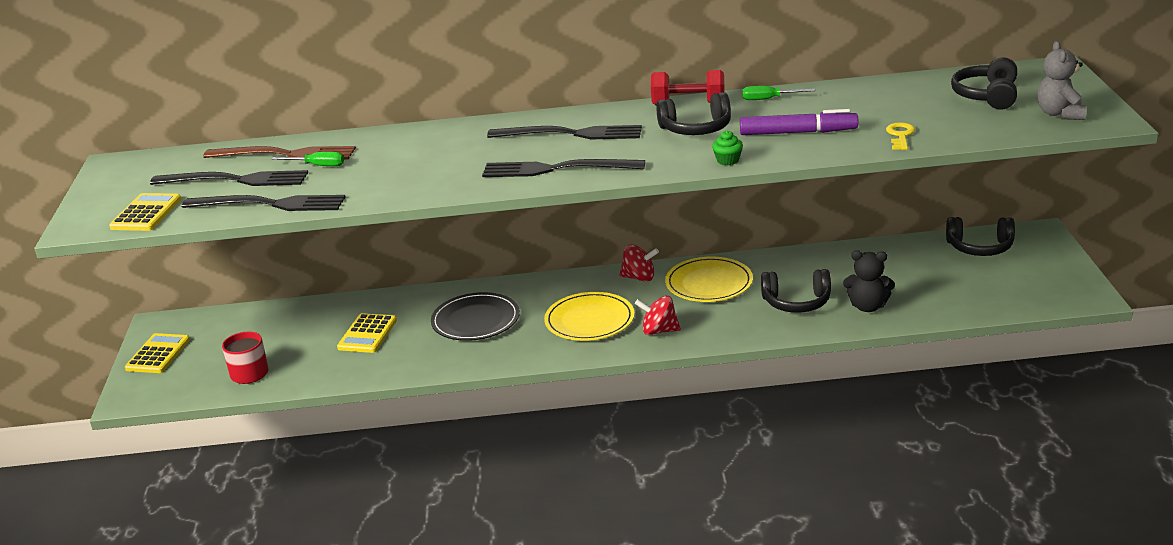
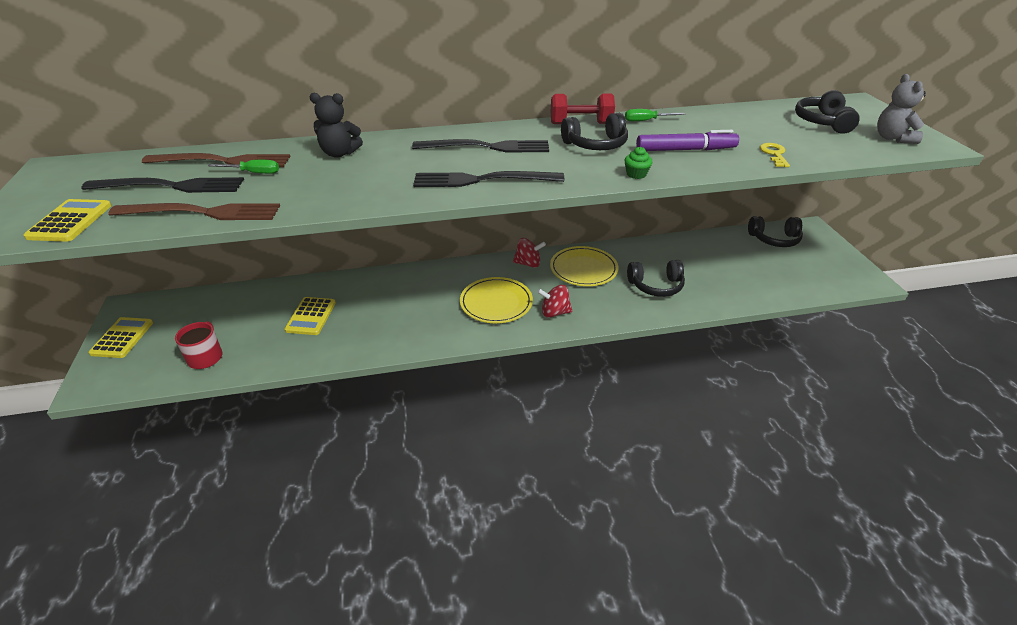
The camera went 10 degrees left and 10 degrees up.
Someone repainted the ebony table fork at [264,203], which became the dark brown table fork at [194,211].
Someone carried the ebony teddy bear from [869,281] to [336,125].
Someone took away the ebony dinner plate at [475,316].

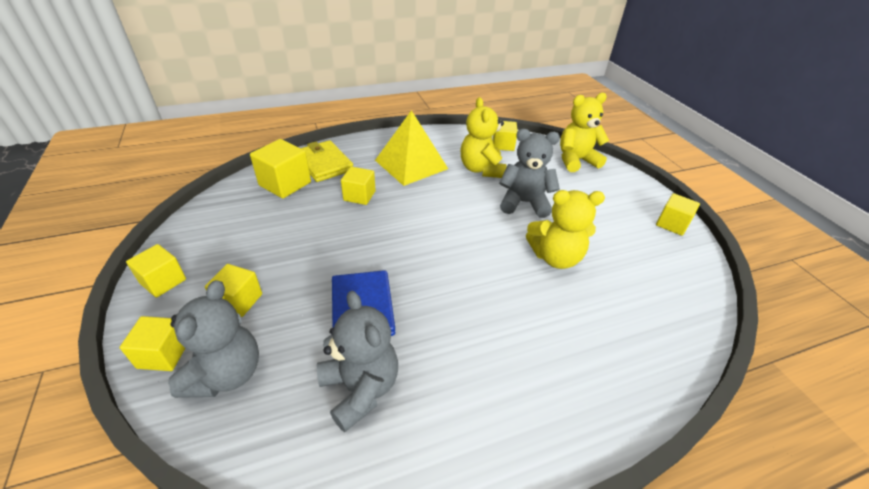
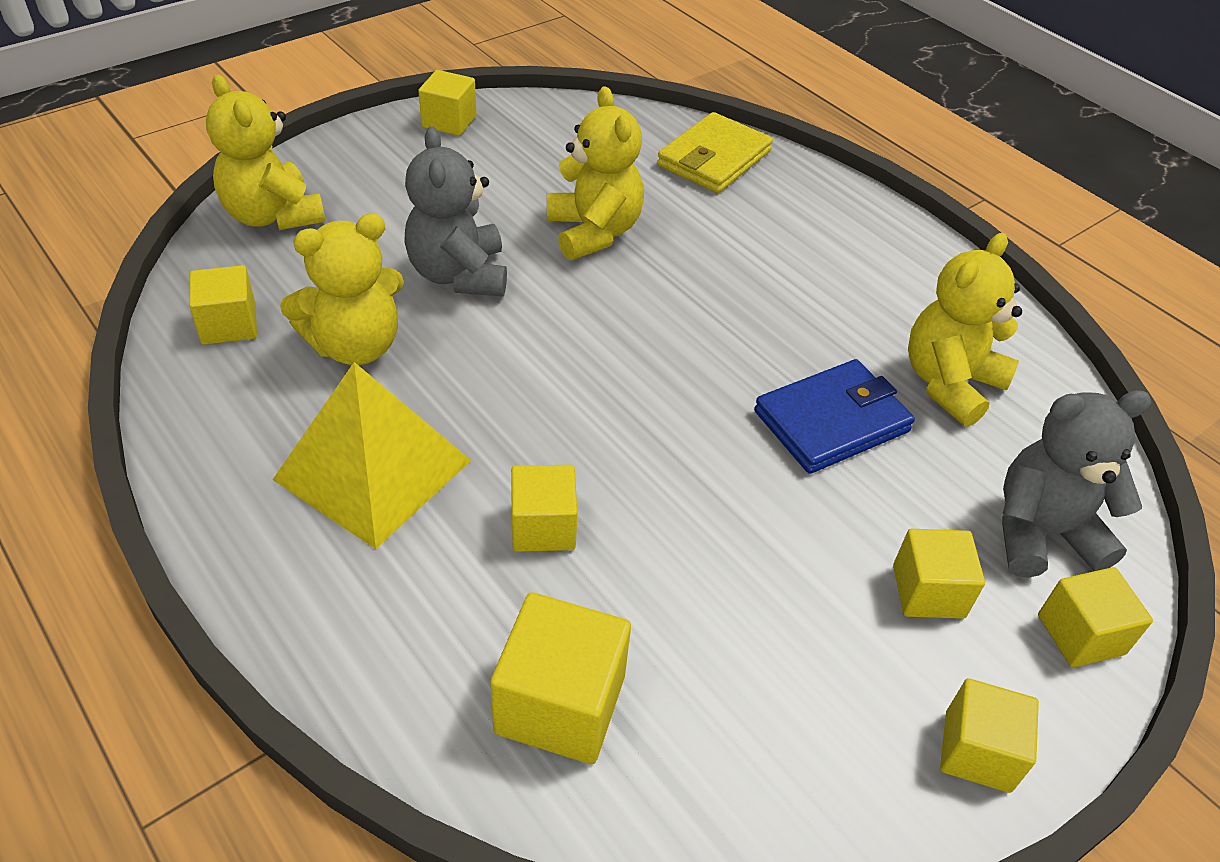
The camera went 110 degrees left and 5 degrees up.
Someone carried the bright yellow card wallet from [327,161] to [715,152].
Someone repainted the gray teddy bear at [357,361], which became the bright yellow teddy bear at [965,330].

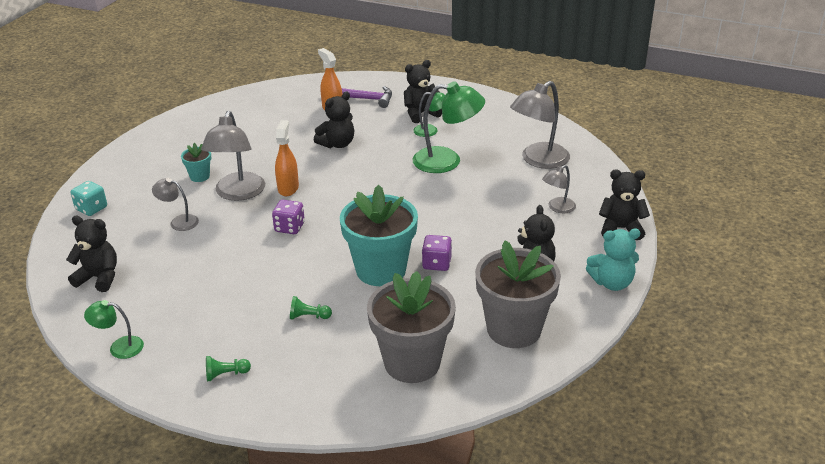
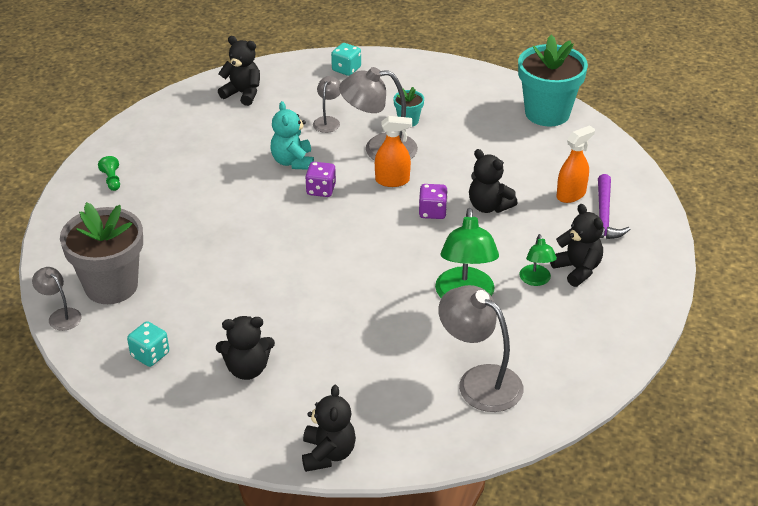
The camera went 85 degrees right and 5 degrees up.
Someone carried the gray reading lamp from [559,189] to [57,299].
Someone swapped the gray flower pot at [518,294] for the teal die at [148,344].
Someone rotated the ebony teddy bear at [91,254] by 75 degrees counterclockwise.
Someone carried the teal teddy bear from [613,260] to [292,135].
Someone carried the royal purple die from [437,253] to [433,201].
Someone carried the teal flower pot from [379,235] to [553,80].
Someone took away the green reading lamp at [114,329].
Someone took away the green pawn at [311,308].

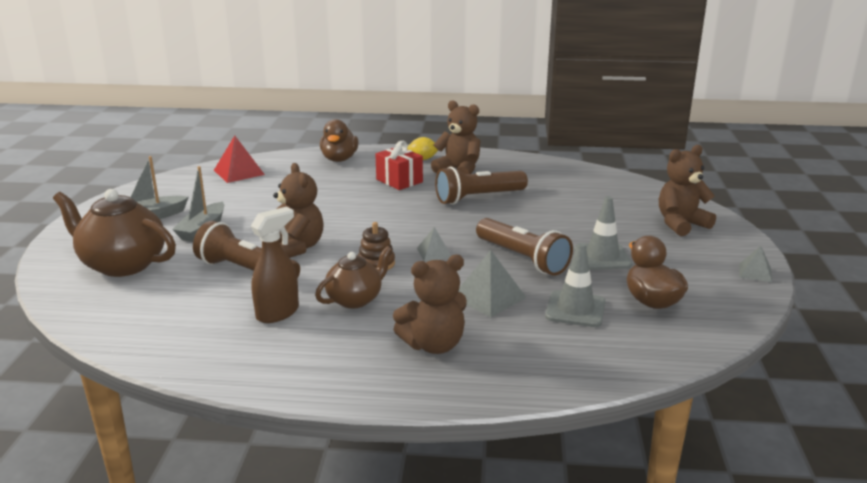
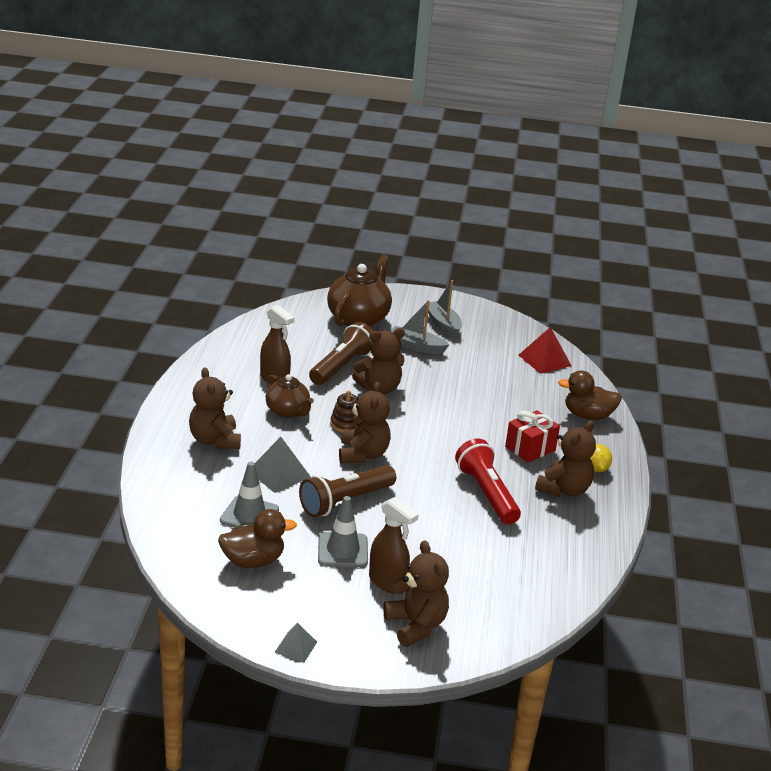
The camera went 90 degrees right and 5 degrees up.
Someone swapped the gray pyramid at [434,244] for the dark brown teddy bear at [365,422].
Someone put down the dark brown spray bottle at [394,545].
Someone repainted the dark brown pocket torch at [481,186], which became the red pocket torch at [488,481].

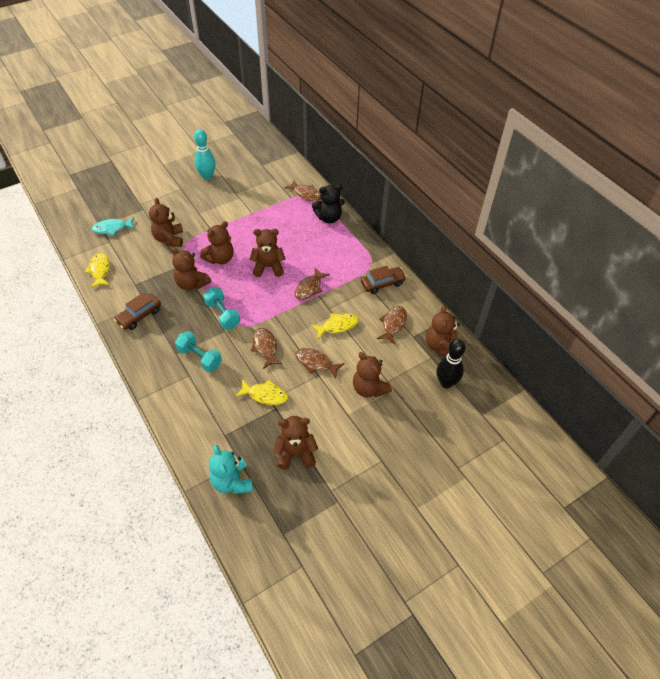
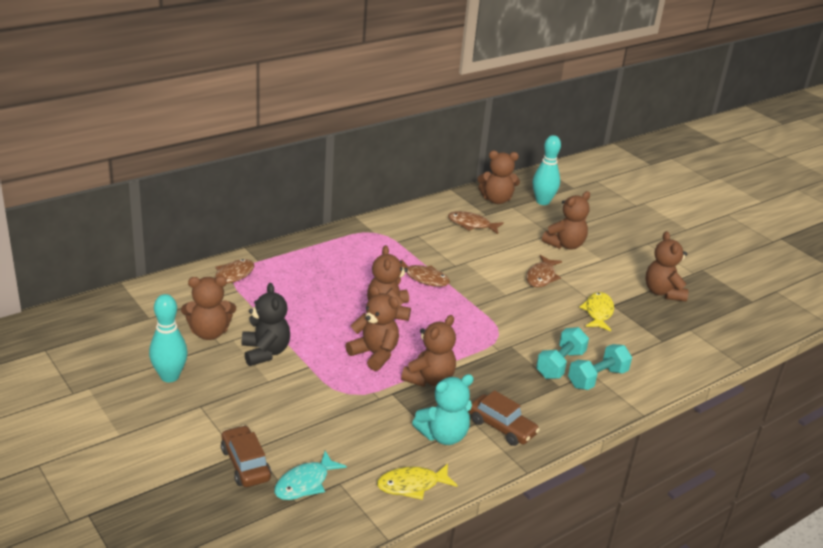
The camera went 95 degrees left and 20 degrees down.
Someone carried the dark brown teddy bear from [166,222] to [208,308].
Someone carried the dark brown car from [384,280] to [246,456].
Someone carried the ebony teddy bear from [328,204] to [266,324].
Someone rotated the teal fish at [113,226] by 60 degrees clockwise.
Someone carried the teal teddy bear from [231,469] to [443,409].
Someone repainted the ebony skittle at [451,363], which became the teal skittle at [547,170].
Someone carried the teal free weight from [221,308] to [600,367].
Someone took away the dark brown fish at [266,348].
Someone took away the bright yellow fish at [335,326].

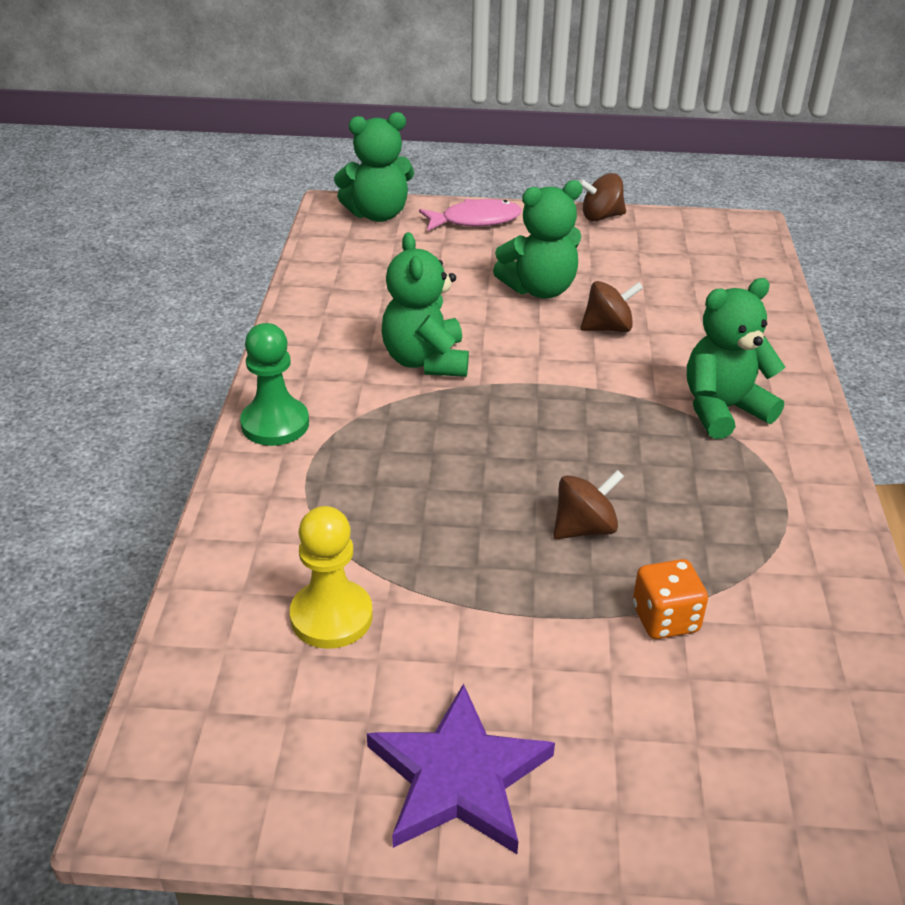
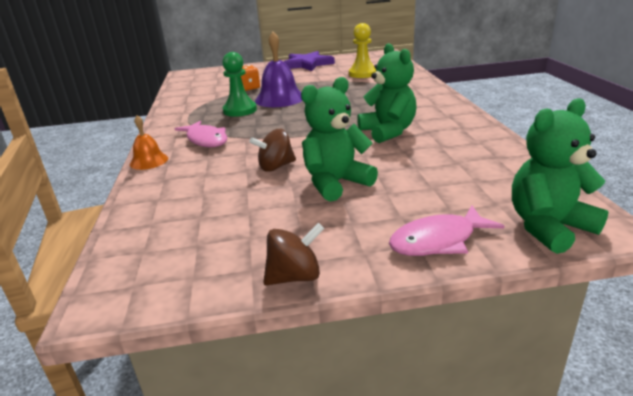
The camera went 170 degrees right and 10 degrees down.
Someone put down the orange school bell at [149,142].
Someone swapped the green teddy bear at [736,358] for the rosy fish at [201,134].
Someone carried the green pawn from [274,384] to [239,84].
Someone swapped the dark brown toy top at [588,504] for the royal purple school bell at [279,69].

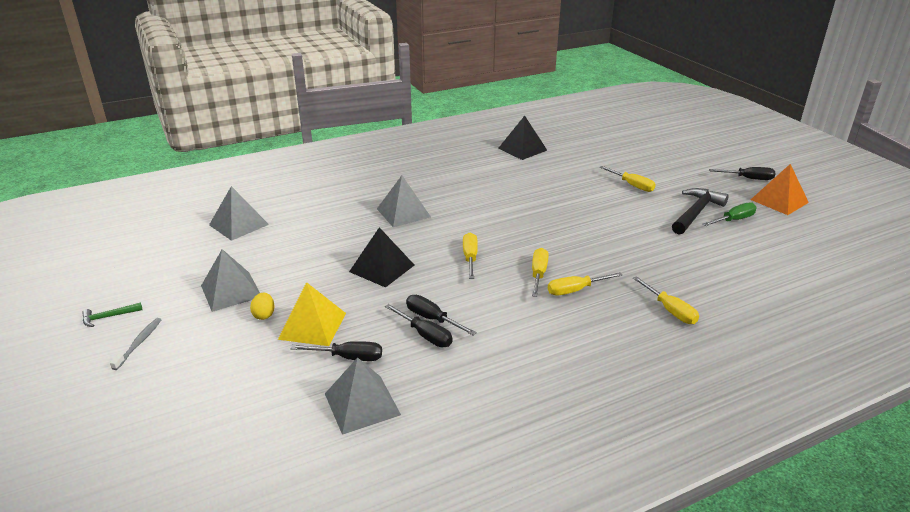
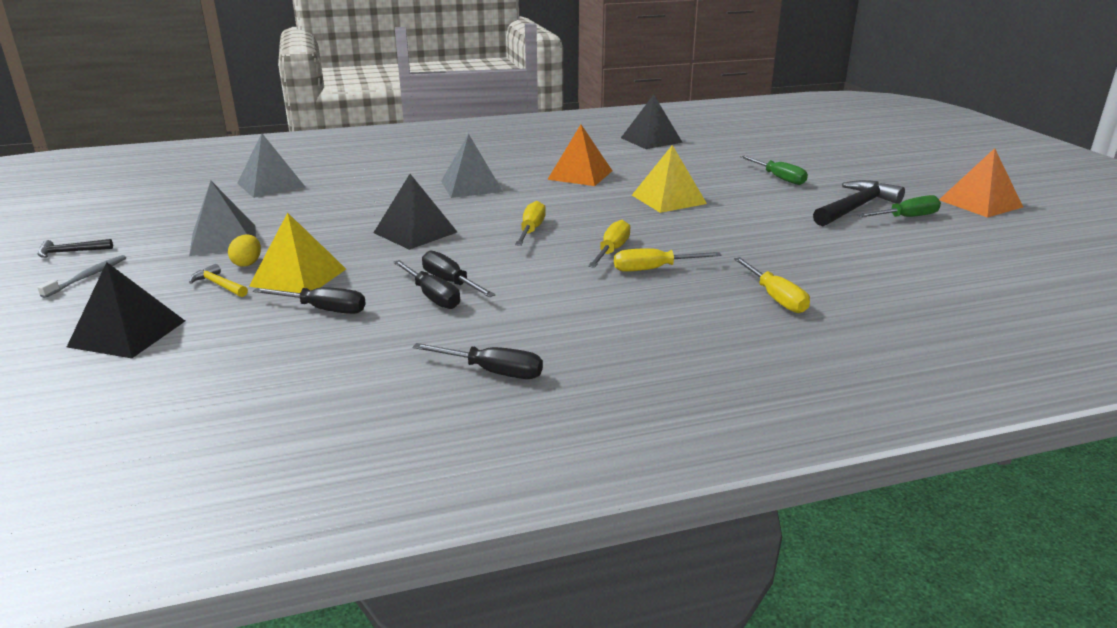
The camera went 10 degrees right and 5 degrees down.
Someone repainted the green carpenter's hammer at [112,315], which became the ebony carpenter's hammer at [75,248].
Someone put down the ebony pyramid at [126,310].
Someone put down the bright yellow carpenter's hammer at [218,280].
Someone carried the ebony flat screwdriver from [742,173] to [477,361].
Someone put down the orange pyramid at [579,155].
Someone put down the bright yellow pyramid at [669,179].
Someone repainted the bright yellow flat screwdriver at [628,179], which became the green flat screwdriver at [774,170].
Someone took away the gray pyramid at [363,396].

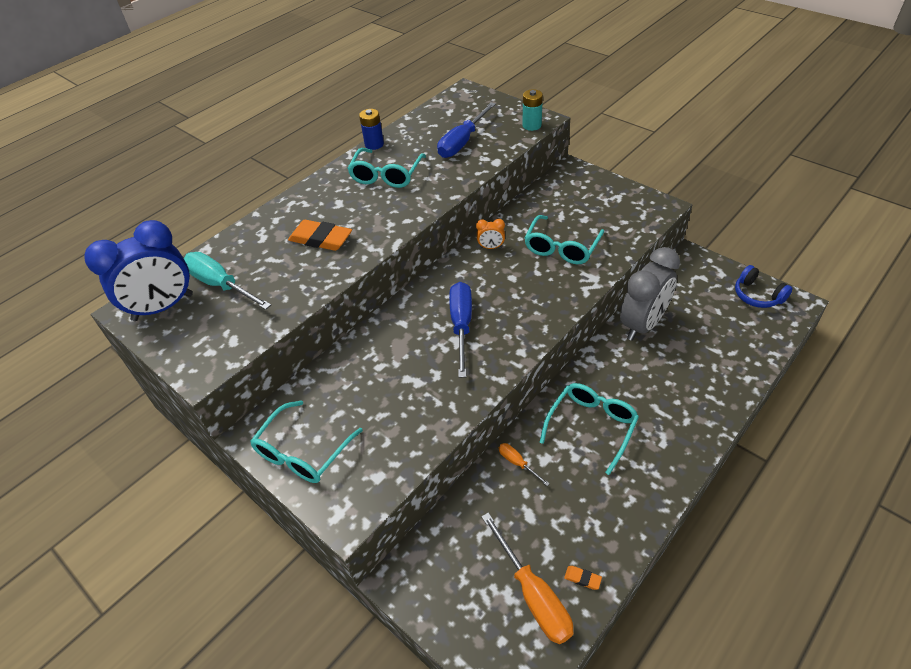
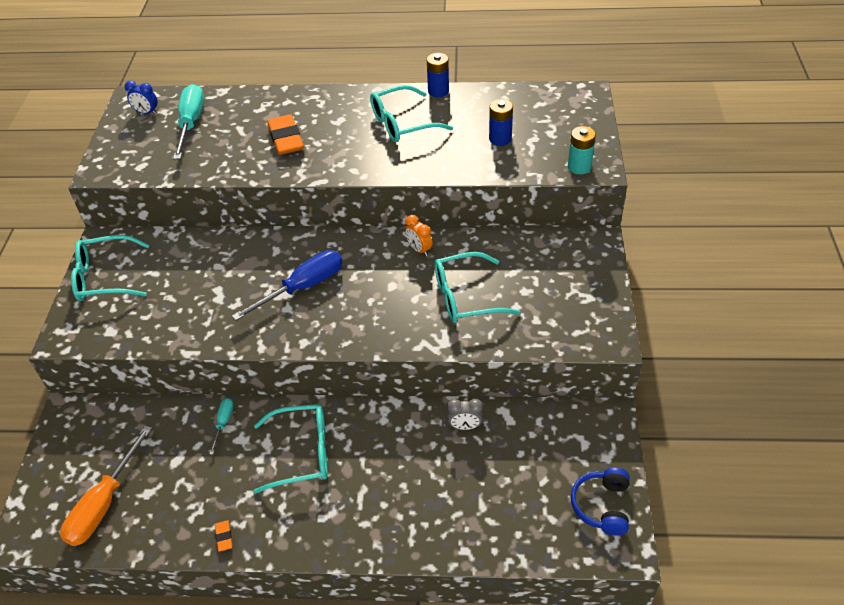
The camera went 50 degrees right and 0 degrees up.
Someone scaled the cobalt bedside clock at [139,270] by 0.42.
Someone repainted the orange flat screwdriver at [524,464], which became the teal flat screwdriver at [221,426].
Someone carried the orange eraser from [583,578] to [223,536].
Someone scaled the gray bedside clock at [650,294] by 0.42.
Someone swapped the cobalt flat screwdriver at [466,130] for the cobalt power cell at [501,122].

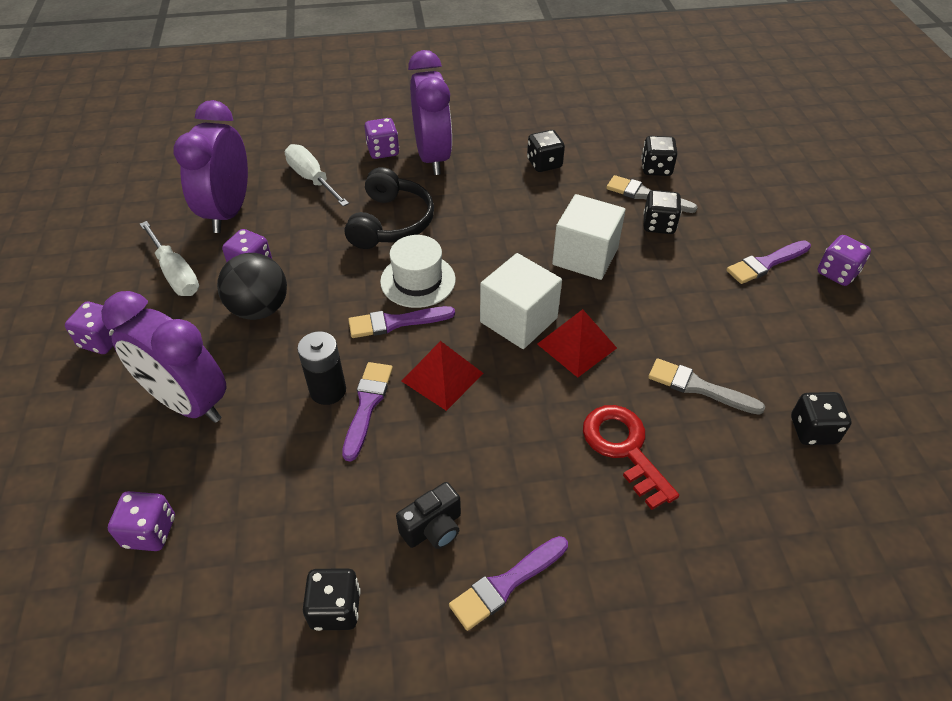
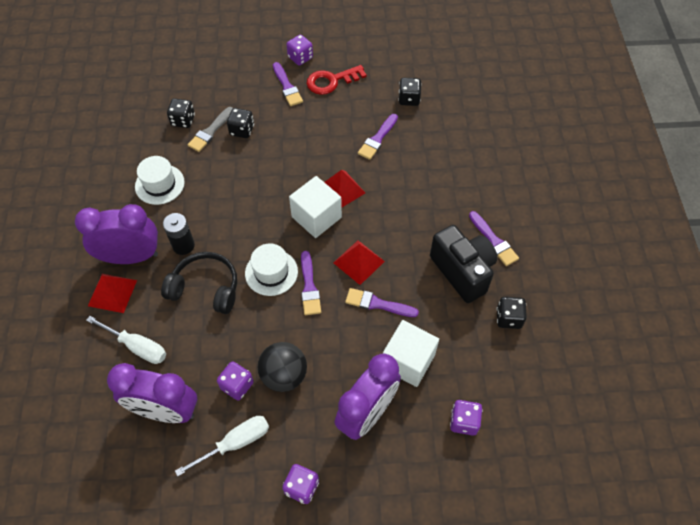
The camera went 85 degrees left and 10 degrees up.
Someone rotated the snow-white flat screwdriver at [317,175] by 120 degrees counterclockwise.
Someone swapped the royal purple die at [381,138] for the red pyramid at [112,293].
Someone swapped the ebony die at [546,151] for the snow-white tall hat at [160,180].
Someone carried the ebony power cell from [321,368] to [179,234].
Someone carried the red door key from [631,457] to [337,80].
Someone repainted the gray paint brush at [706,386], which became the royal purple paint brush at [378,137].
Someone carried the snow-white block from [588,237] to [411,353].
Someone scaled the ebony compact camera at [428,515] by 1.96.

